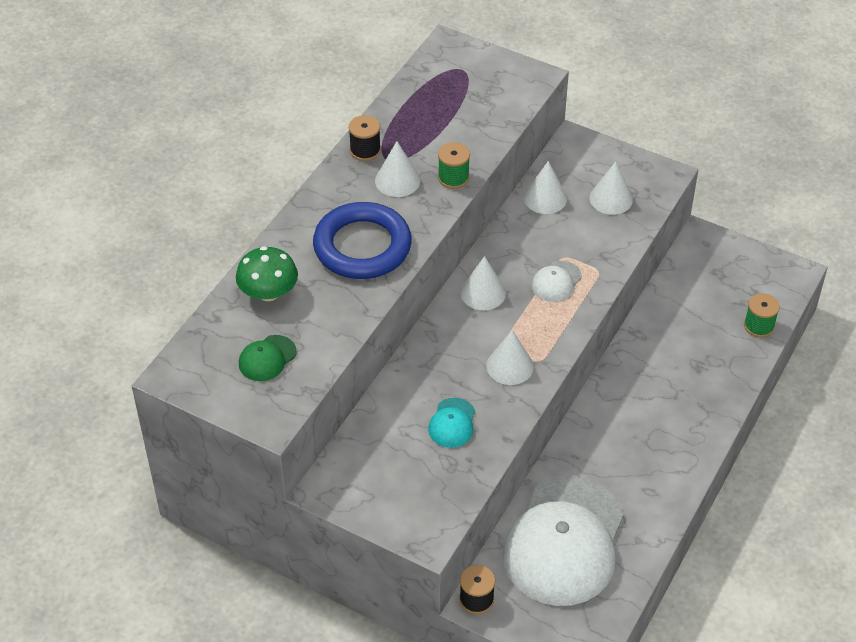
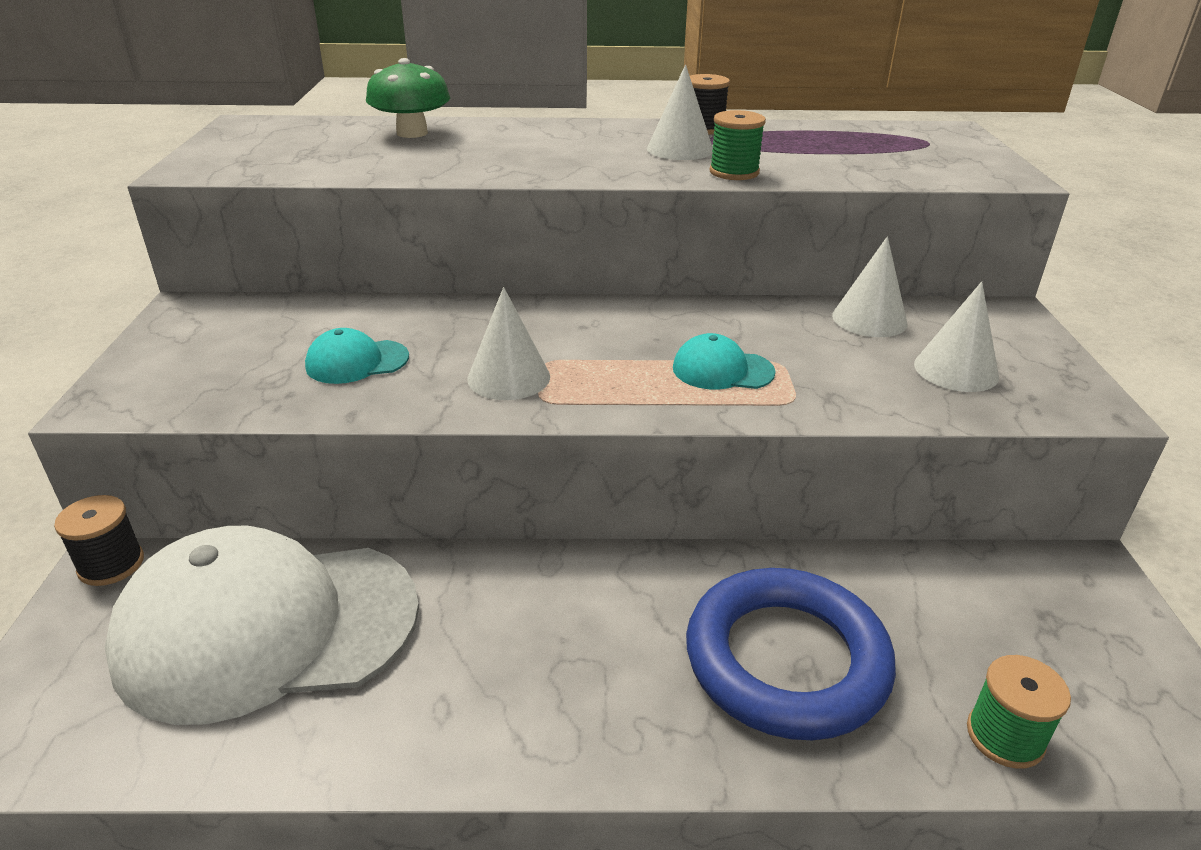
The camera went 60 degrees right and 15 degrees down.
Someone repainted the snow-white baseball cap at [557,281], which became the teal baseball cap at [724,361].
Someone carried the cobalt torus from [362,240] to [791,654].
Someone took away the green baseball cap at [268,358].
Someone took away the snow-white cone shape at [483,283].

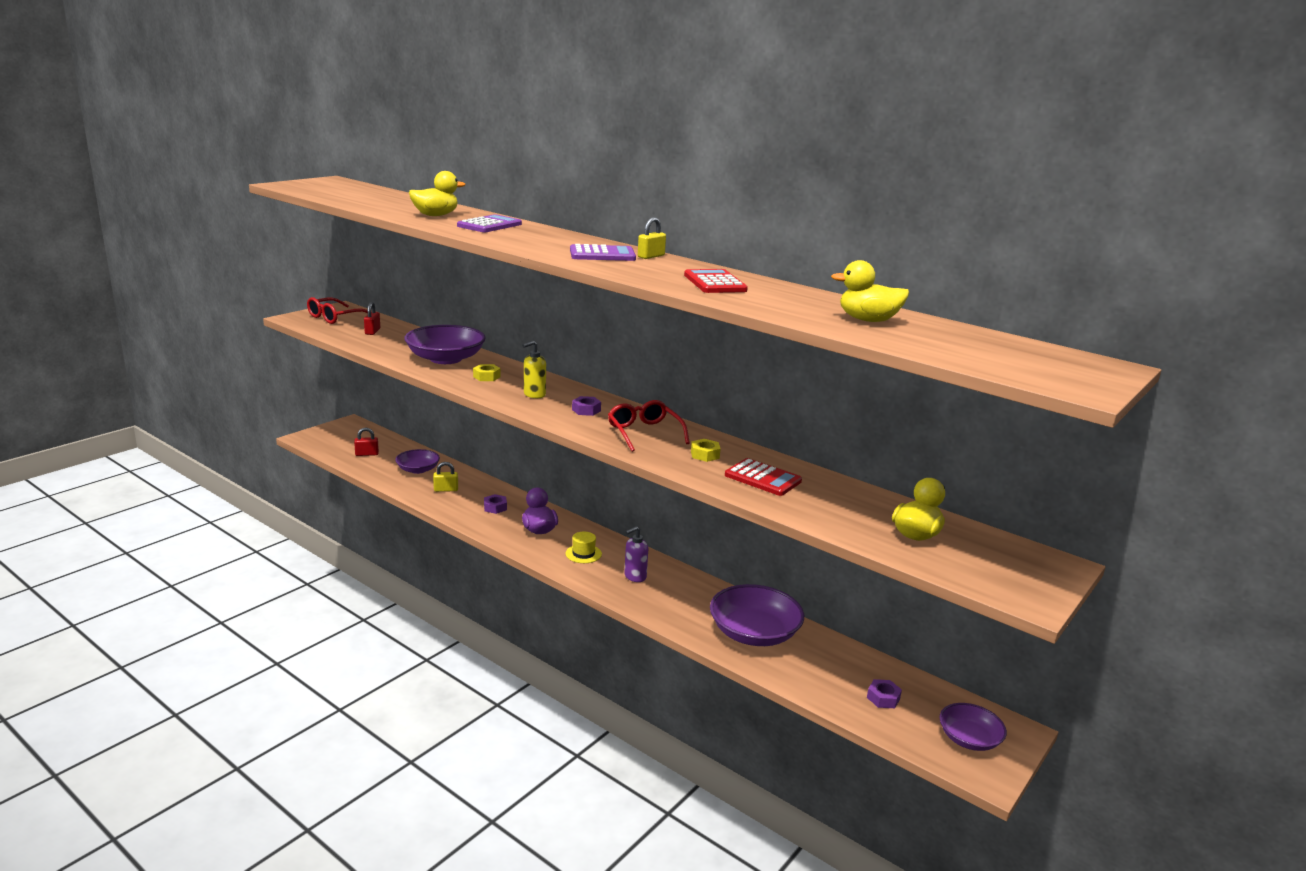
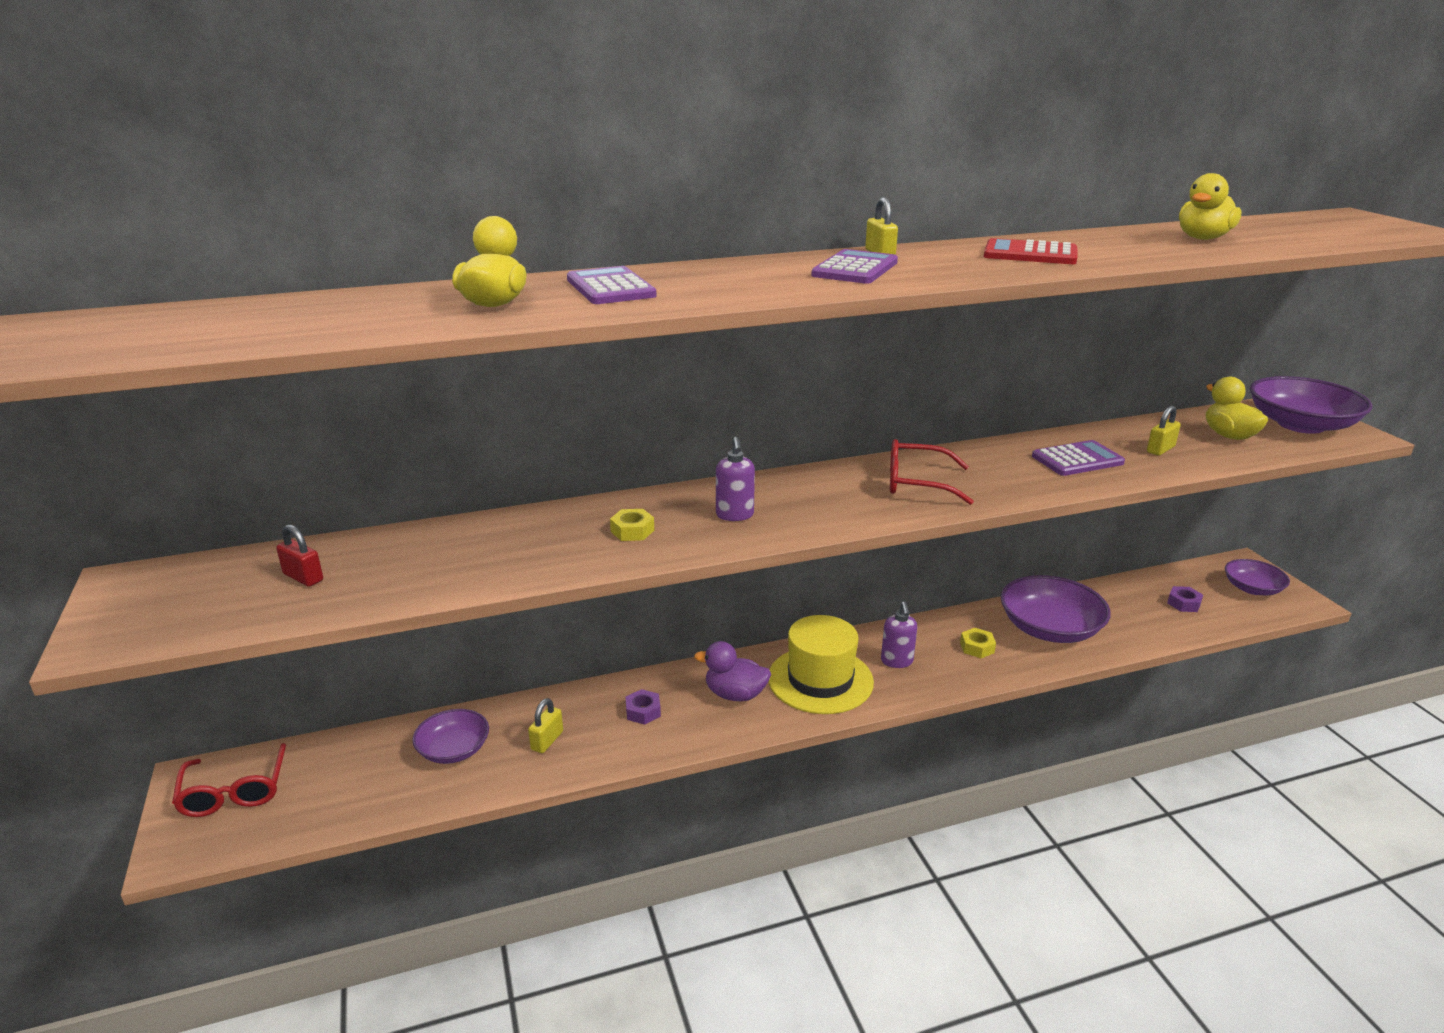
The camera went 55 degrees left and 5 degrees up.
Someone carried the red glasses from [337,310] to [229,780].
Someone repainted the bright yellow soap pump at [534,369], which became the royal purple soap pump at [735,479].
Someone scaled the bright yellow tall hat at [583,547] by 2.15.
Someone carried the bright yellow hex nut from [706,450] to [978,643].
Someone repainted the red adding machine at [763,477], which became the royal purple adding machine at [1078,458].
Someone put down the bright yellow small lock at [1164,431].
Someone carried the royal purple serving bowl from [445,344] to [1311,405].
Someone took away the red small lock at [366,442].
Someone took away the royal purple hex nut at [586,406].

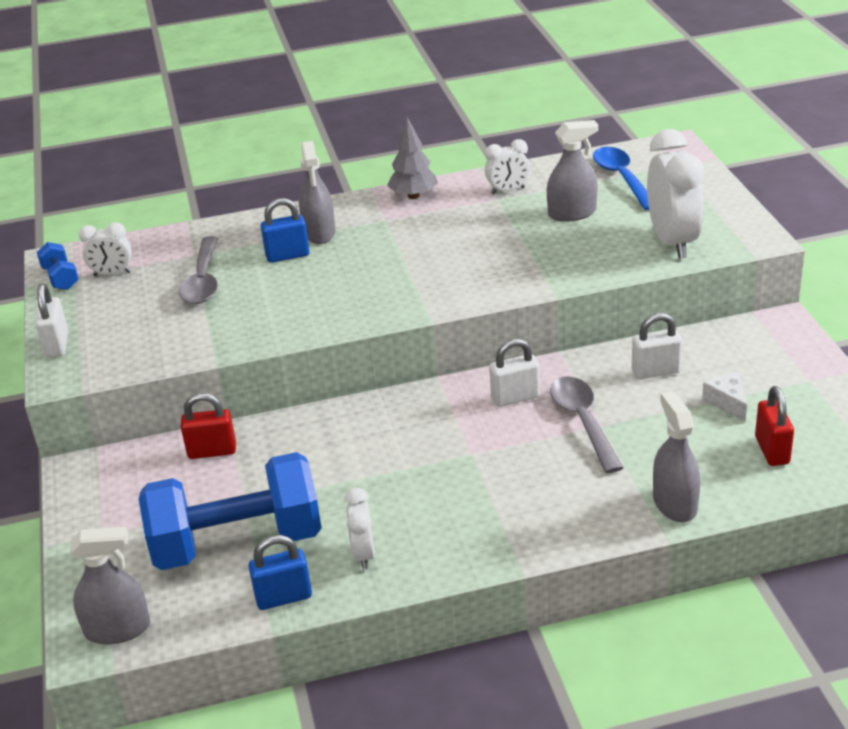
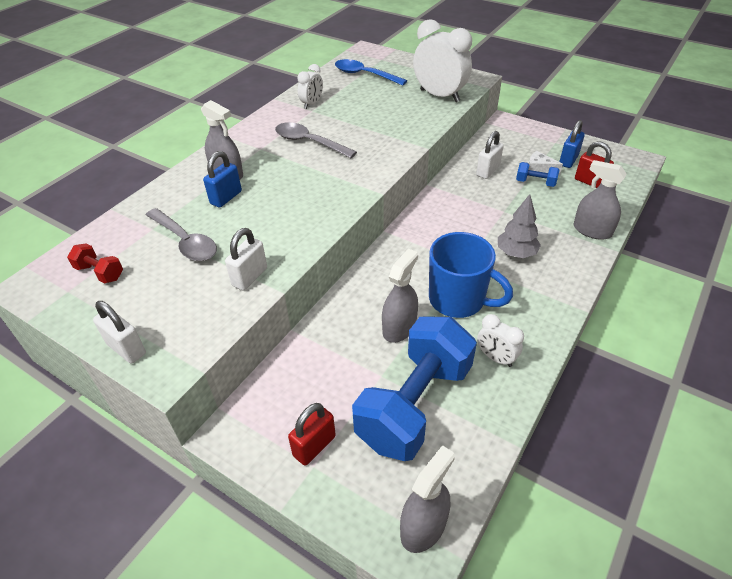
The camera went 45 degrees left and 10 degrees up.
Someone swapped the snow-white bedside clock at [105,249] for the red free weight at [95,263].
Someone carried the snow-white small lock from [514,373] to [246,259].
Someone carried the gray teaspoon from [586,424] to [316,140].
Someone carried the red small lock from [208,426] to [312,434].
Someone carried the gray spray bottle from [572,171] to [400,296].
Someone put down the cobalt coffee mug at [471,275].
Someone carried the gray fir tree from [412,158] to [519,226].
Someone carried the cobalt free weight from [58,266] to [537,174].
Someone carried the cobalt small lock from [280,572] to [572,144].

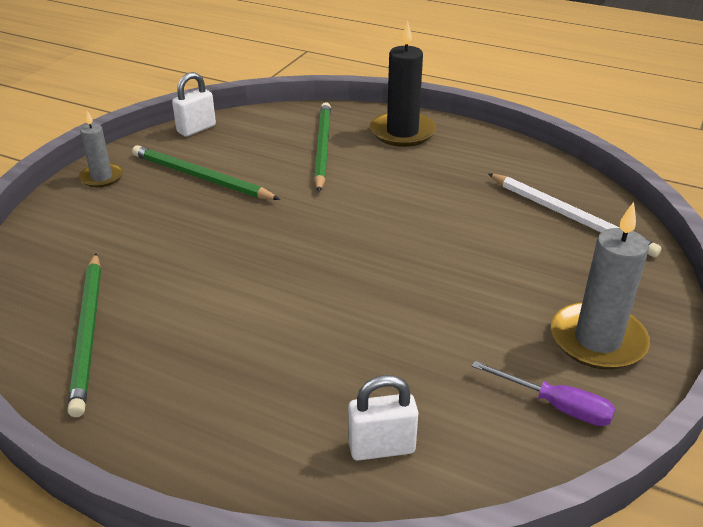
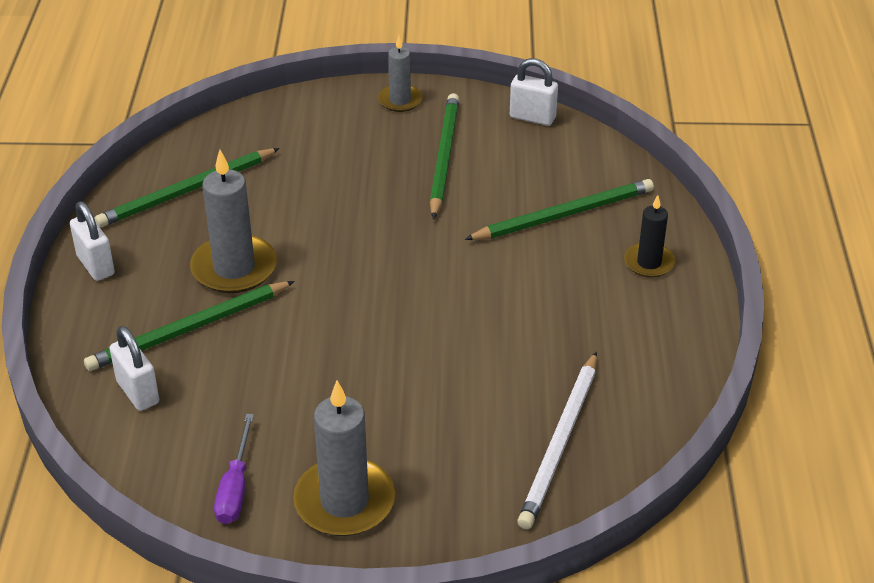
The camera went 65 degrees right and 5 degrees up.
Someone put down the snow-white small lock at [92,241].
Someone put down the green pencil at [189,326].
Someone put down the gray wax candle at [233,221].
Someone scaled the ebony wax candle at [403,84] by 0.59.

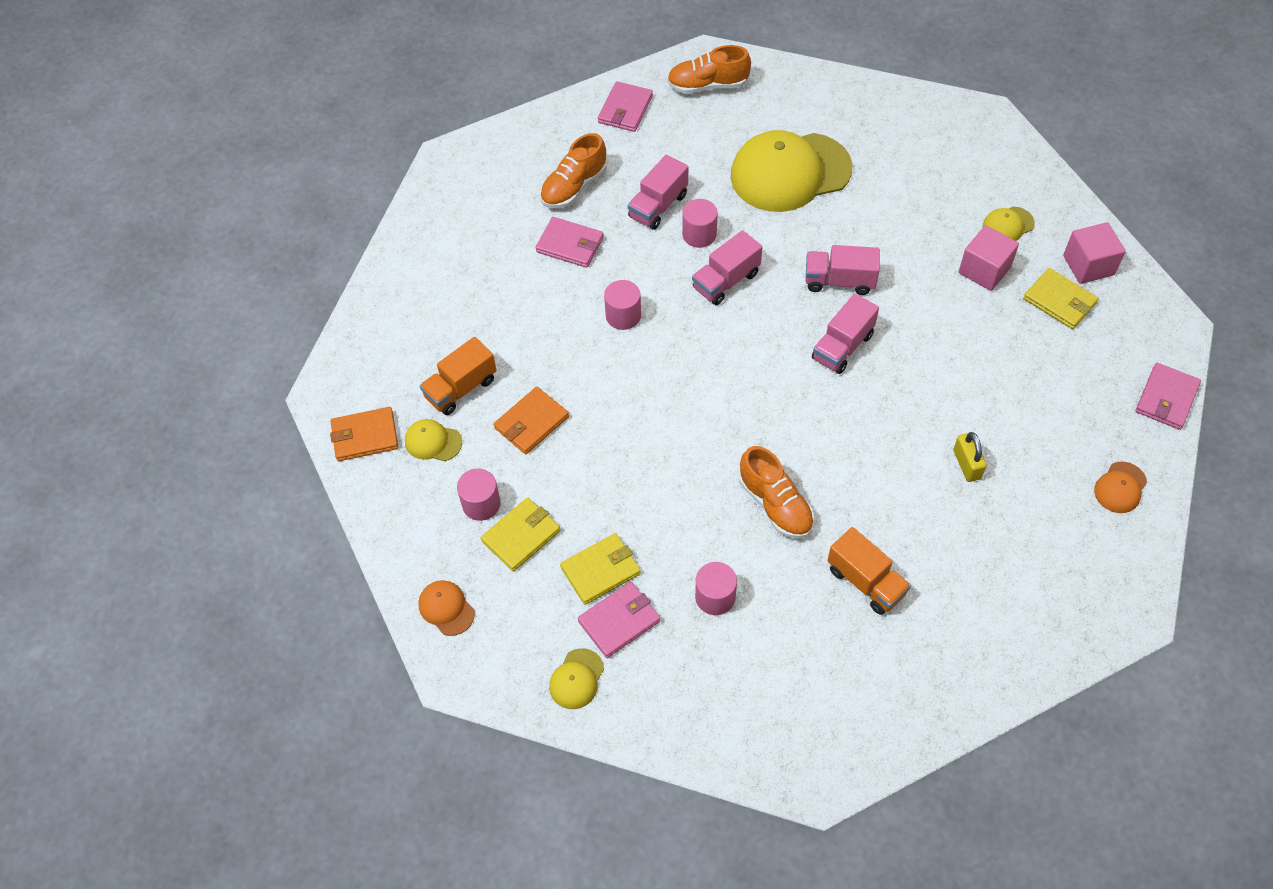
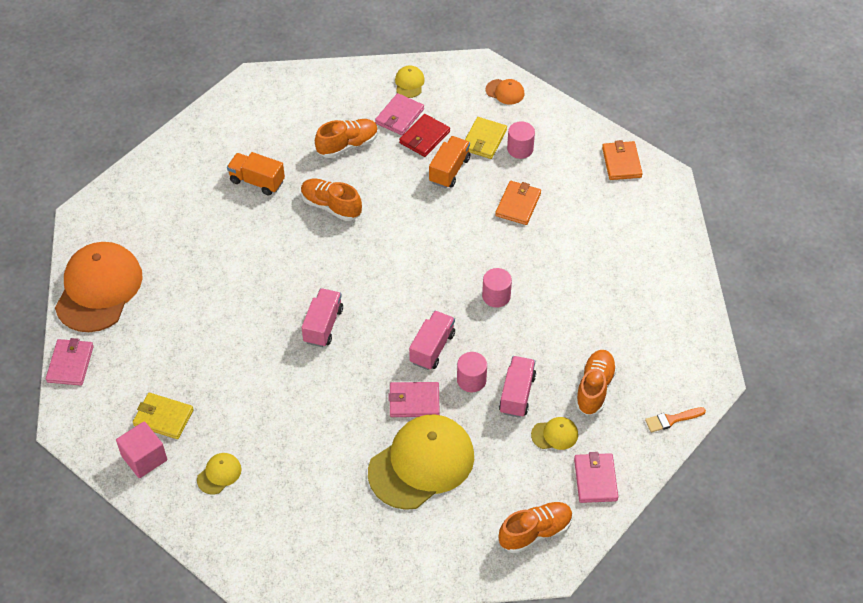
The camera went 155 degrees right and 5 degrees down.
Someone scaled the orange baseball cap at [1120,487] by 2.37.
Someone swapped the rosy solid cylinder at [716,588] for the orange lace-up shoe at [346,138].
Someone carried the rosy card wallet from [569,242] to [413,399].
Someone repainted the bright yellow card wallet at [600,569], which became the red card wallet at [424,135].
Someone carried the orange toy truck from [458,376] to [449,162].
Someone carried the bright yellow baseball cap from [433,440] to [554,433].
Someone rotated the orange card wallet at [364,434] by 60 degrees counterclockwise.
Someone put down the orange paint brush at [675,419].
Someone took away the rosy toy truck at [842,270].
Someone took away the bright yellow small lock at [970,457].
Someone took away the rosy block at [988,258].

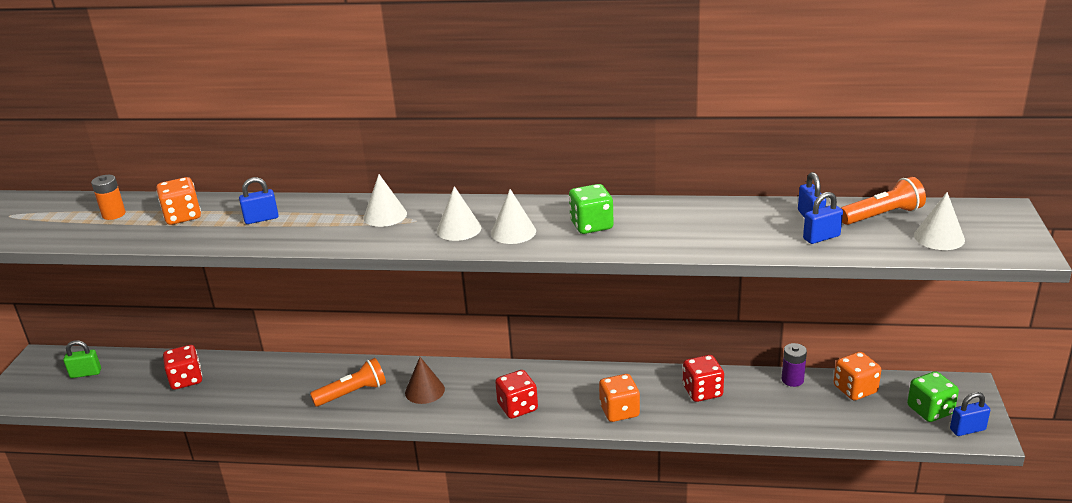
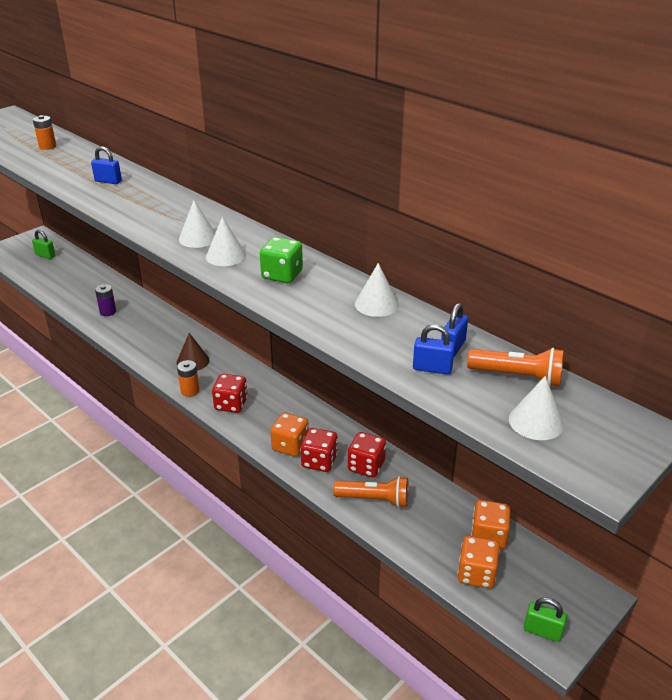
The camera went 35 degrees right and 5 degrees up.
Someone carried the royal purple power cell from [794,365] to [105,300].
Someone put down the orange power cell at [188,378].
Someone carried the red die from [182,367] to [319,450].
Someone carried the orange pocket torch from [348,382] to [371,492].
Someone carried the snow-white cone shape from [385,200] to [377,290].
Someone carried the orange die from [178,201] to [478,562].
Someone repainted the cobalt small lock at [970,414], which became the green small lock at [545,619].
Someone took away the green die at [933,396].

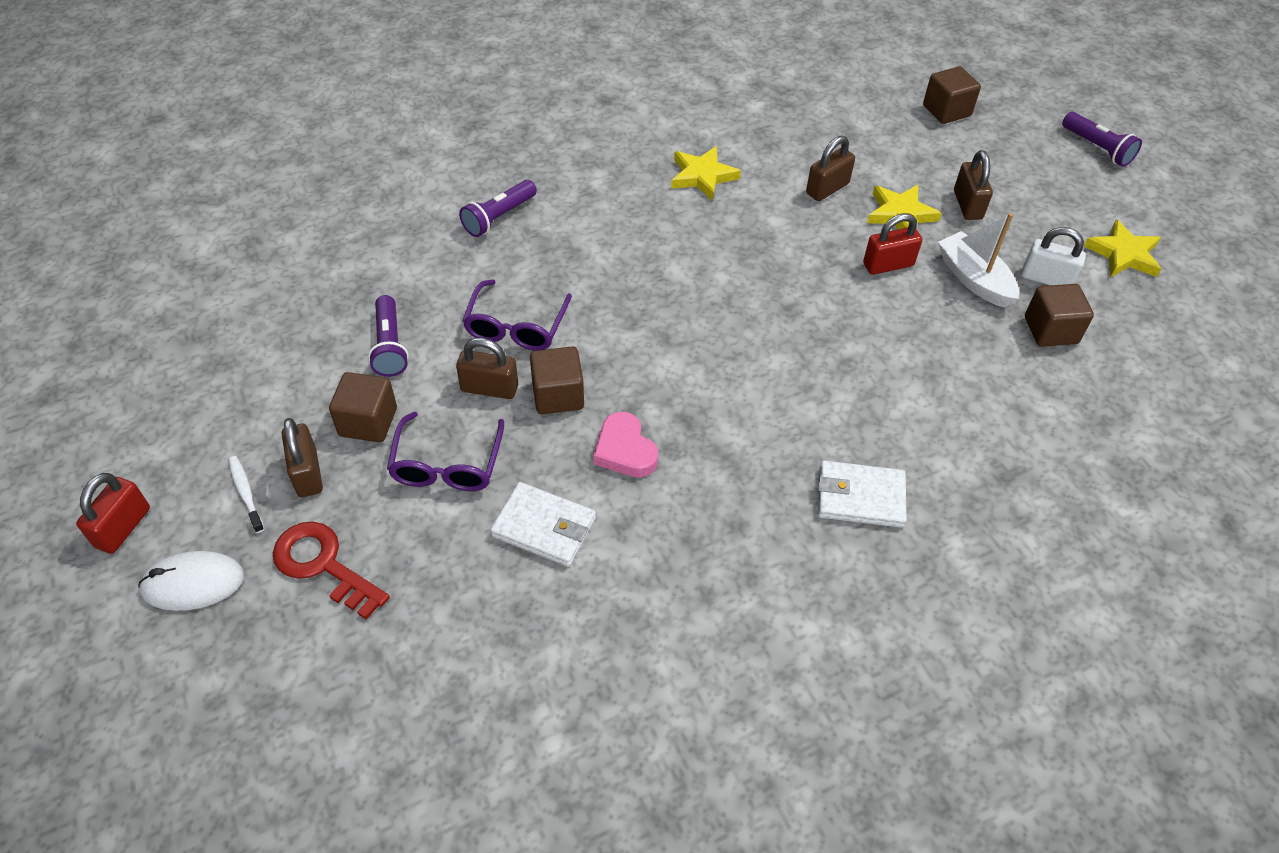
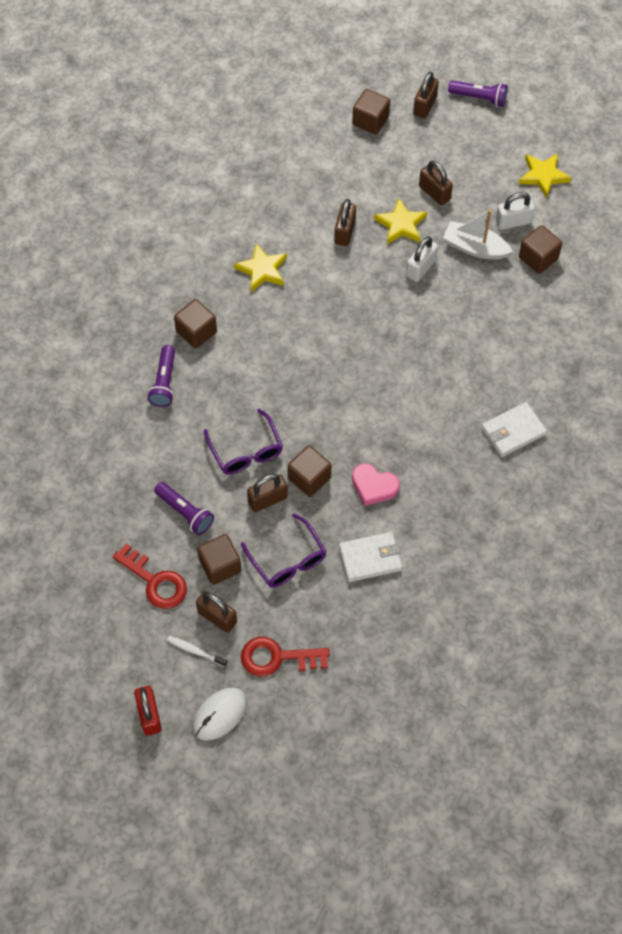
The camera went 35 degrees left and 10 degrees up.
Someone put down the red door key at [150,576].
Someone put down the dark brown block at [195,324].
Someone repainted the red small lock at [892,244], which became the snow-white small lock at [422,259].
Someone put down the dark brown small lock at [426,95].

